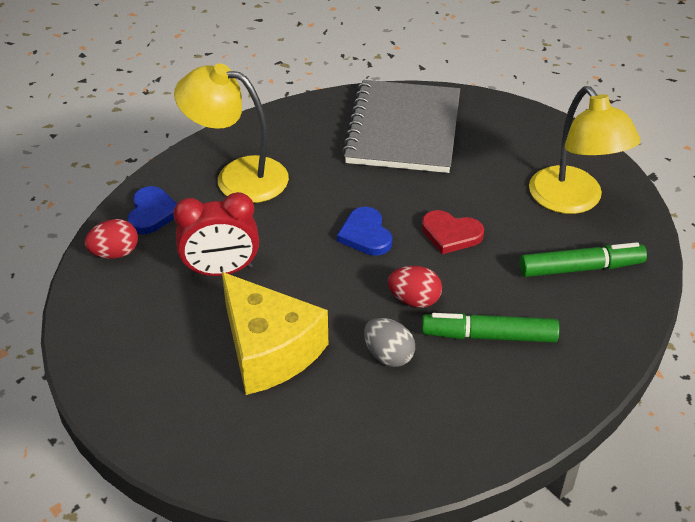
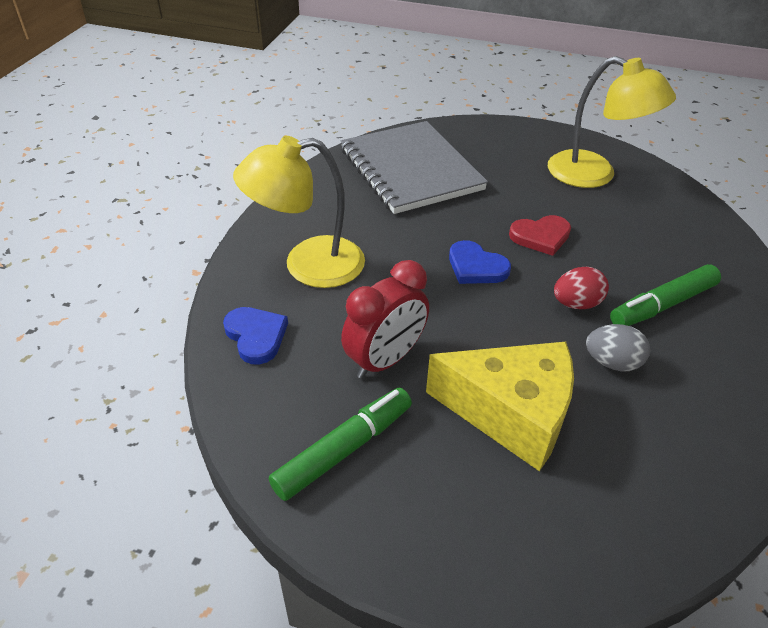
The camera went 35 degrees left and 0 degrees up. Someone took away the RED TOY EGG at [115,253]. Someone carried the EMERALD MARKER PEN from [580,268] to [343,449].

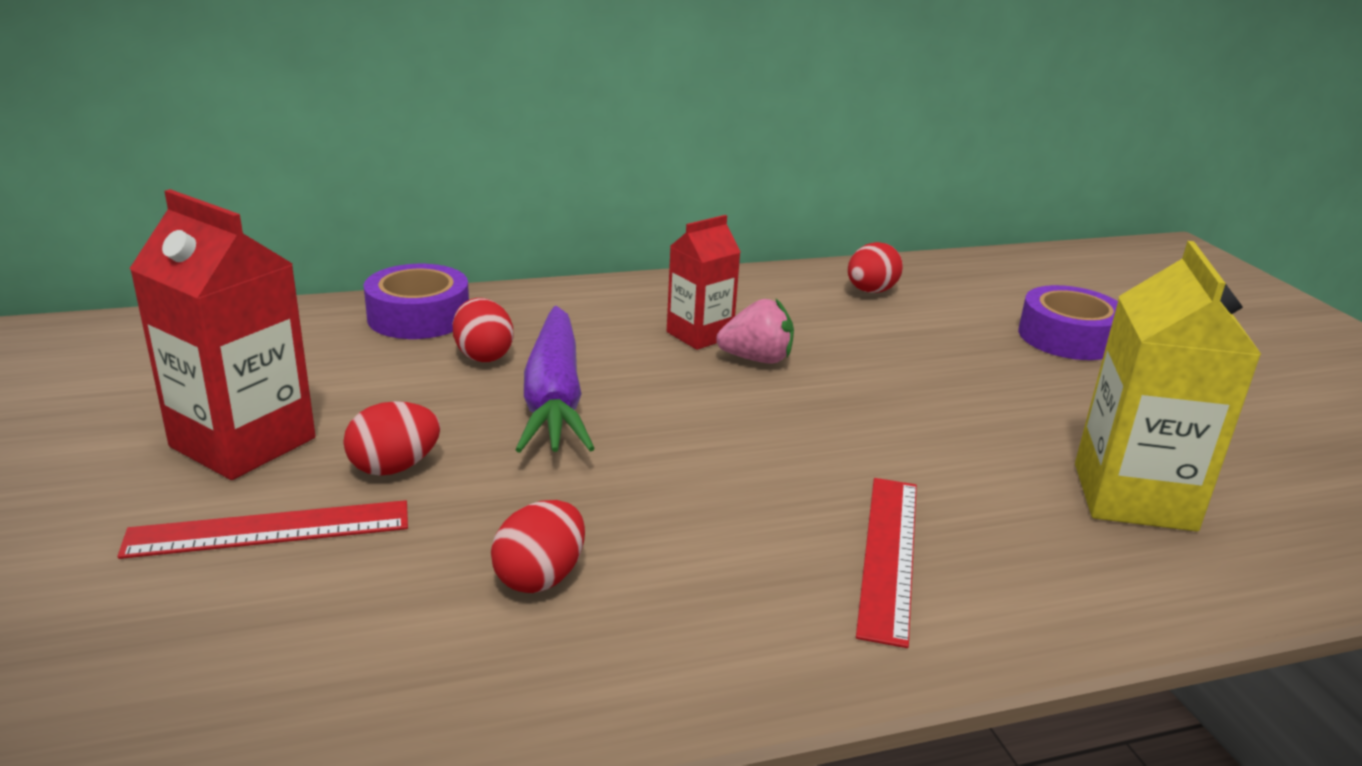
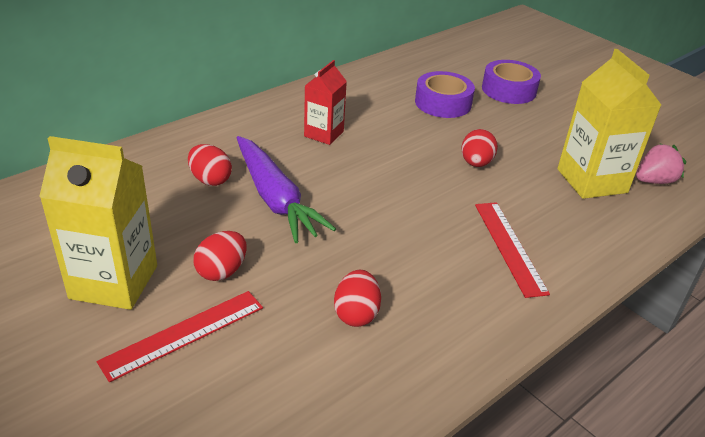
The camera went 25 degrees left and 10 degrees up. Someone carried the ROYAL PURPLE STICKY TAPE from [418,316] to [443,103]. Someone carried the ROSE-PINK BERRY from [757,359] to [654,181]. Someone carried the RED TOY EGG from [871,291] to [476,163]. Someone repainted the RED MILK CARTON at [243,442], which became the GOLDEN MILK CARTON at [114,282].

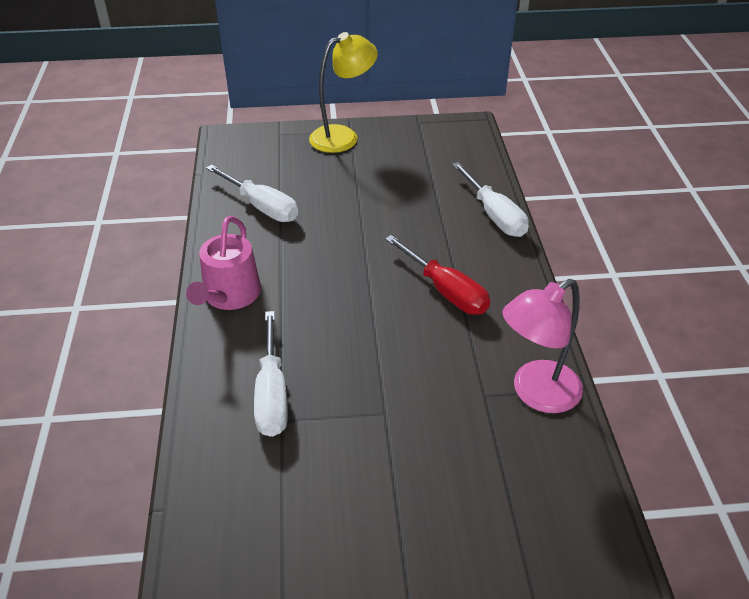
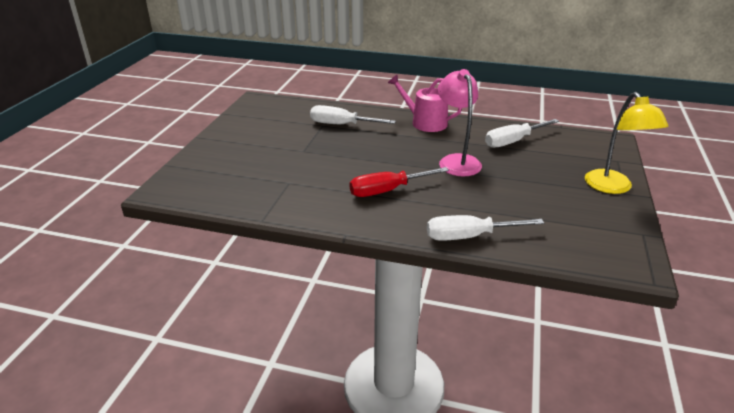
The camera went 110 degrees right and 10 degrees down. Someone carried the ROSE-PINK LAMP from [536,393] to [456,161].

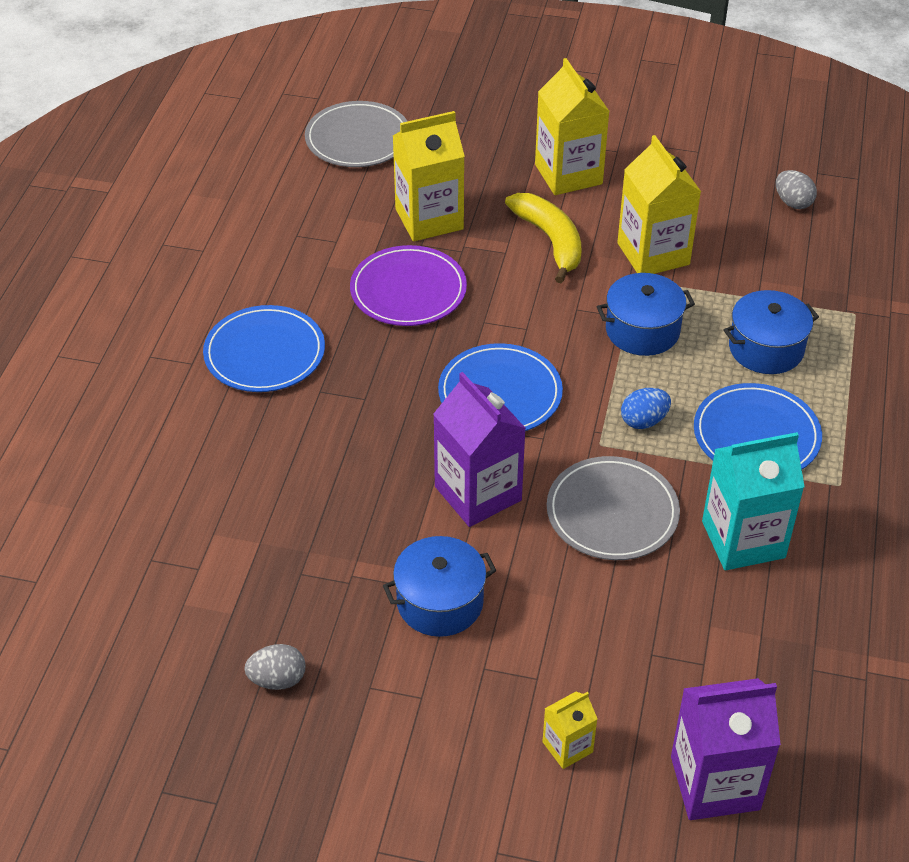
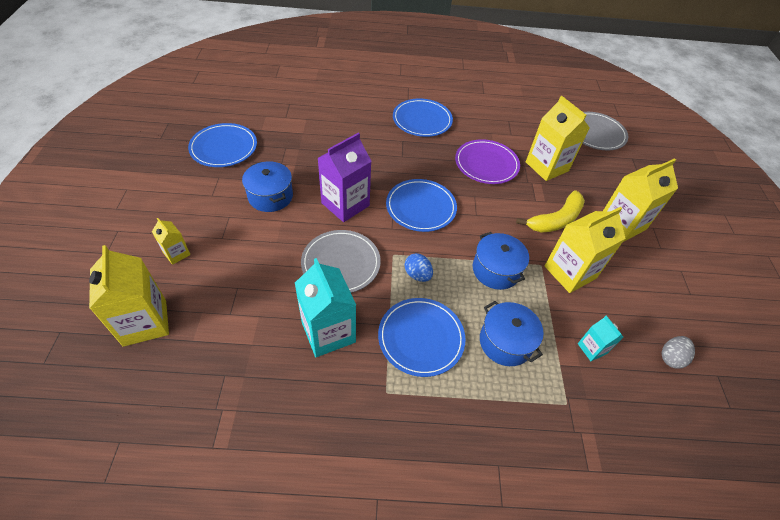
The camera went 75 degrees right and 5 degrees up. Someone put down the AQUA MILK CARTON at [592,348]. Someone swapped the GREY TOY EGG at [277,679] for the BLUE FLAT DISH at [224,147]. Someone repainted the ROYAL PURPLE MILK CARTON at [715,783], which became the GOLDEN MILK CARTON at [145,322].

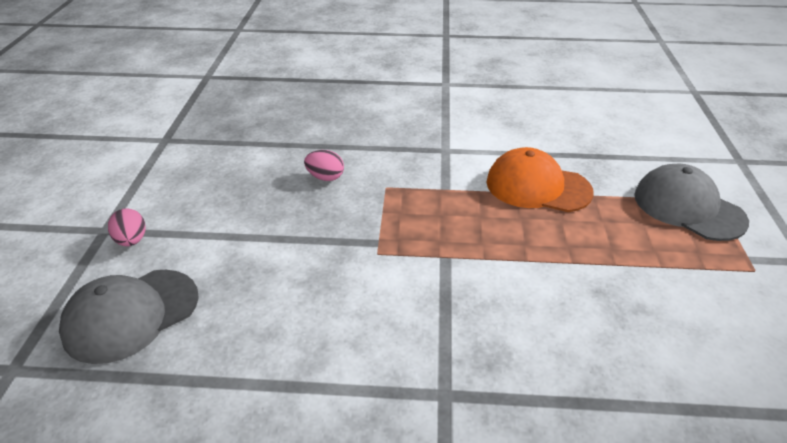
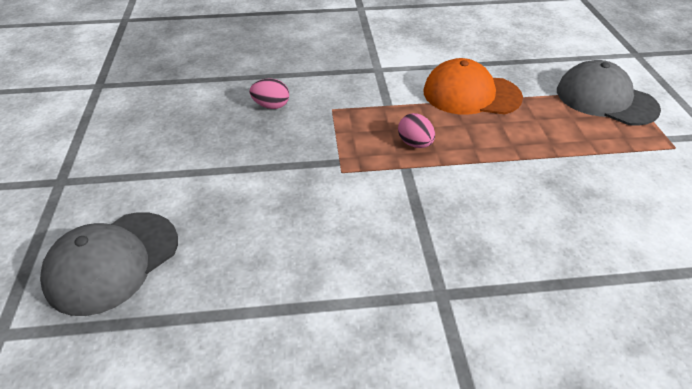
The camera went 10 degrees left and 5 degrees up. Someone carried the ROSE-PINK TOY EGG from [131,241] to [415,144].

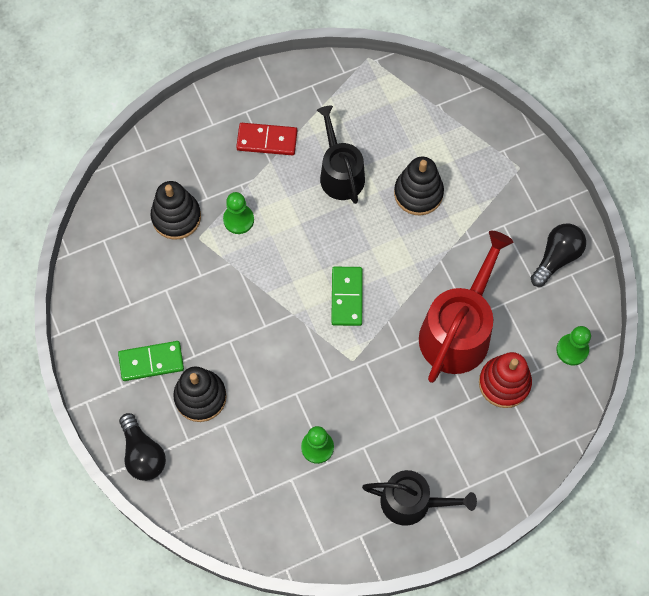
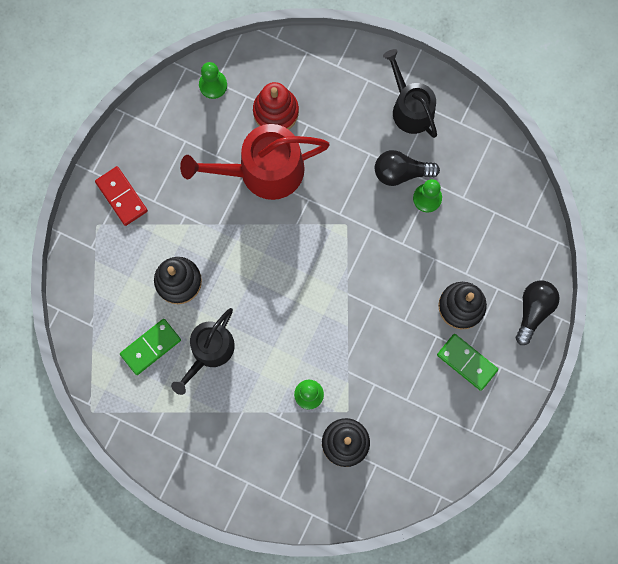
The camera went 130 degrees left and 10 degrees up. Someone carried the RED DOMINO from [267,140] to [122,196]. Someone carried the EMERALD DOMINO from [347,297] to [150,347]. Someone carried the JET-BLACK BULB from [556,257] to [401,172].

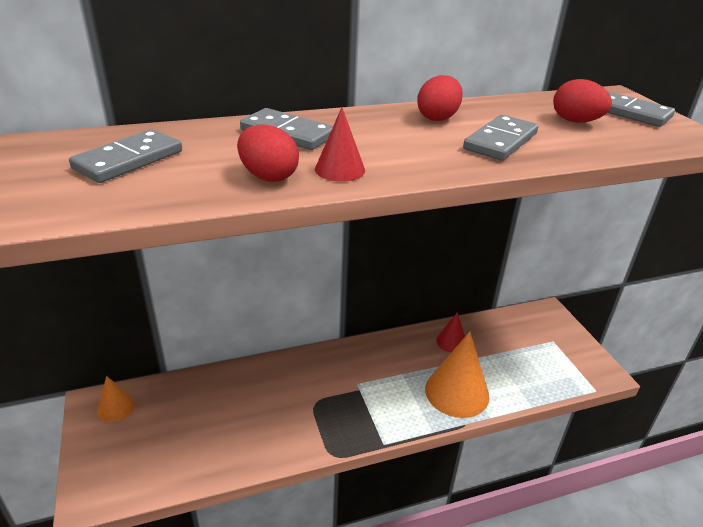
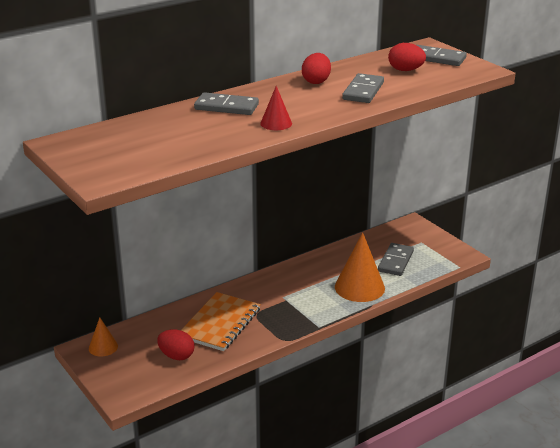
The camera went 15 degrees left and 5 degrees down. Someone took away the RED CONE at [451,341]. Someone put down the BRIGHT ORANGE EXERCISE BOOK at [220,323]. Someone carried the GREY DOMINO from [129,160] to [396,261]. Someone carried the RED TOY EGG from [268,176] to [176,356].

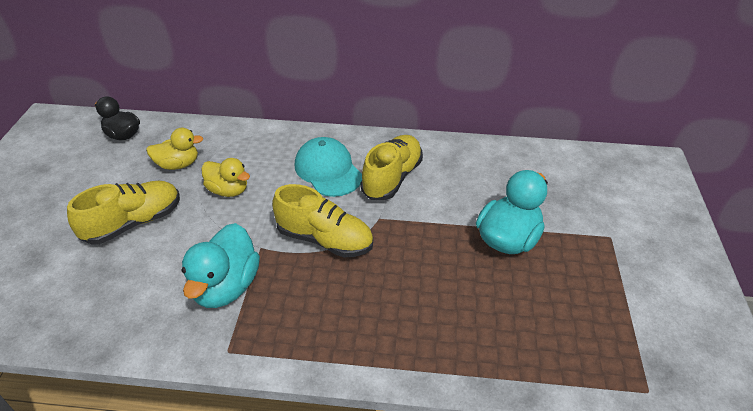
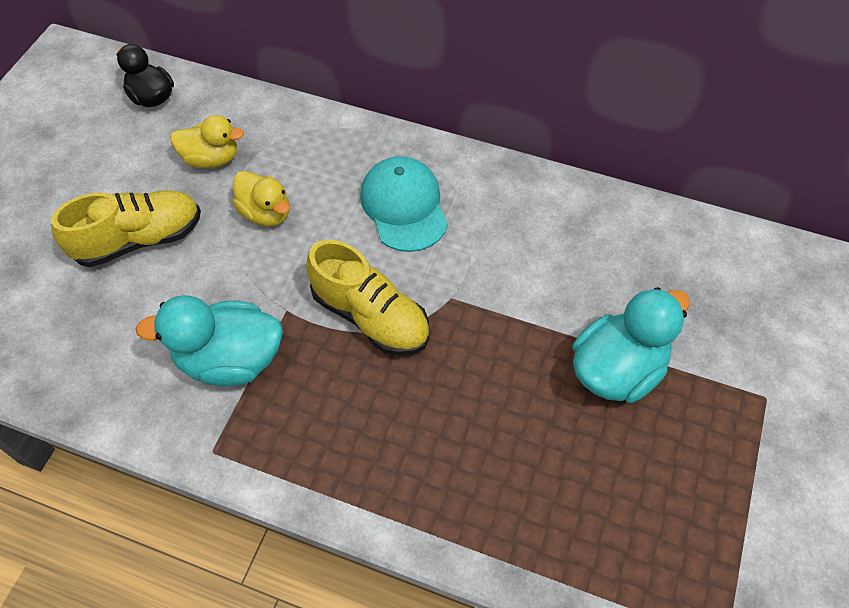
The camera went 15 degrees right and 15 degrees up. Someone took away the GOLDEN SHOE at [392,178]. Someone rotated the AQUA DUCK at [225,287] by 60 degrees clockwise.

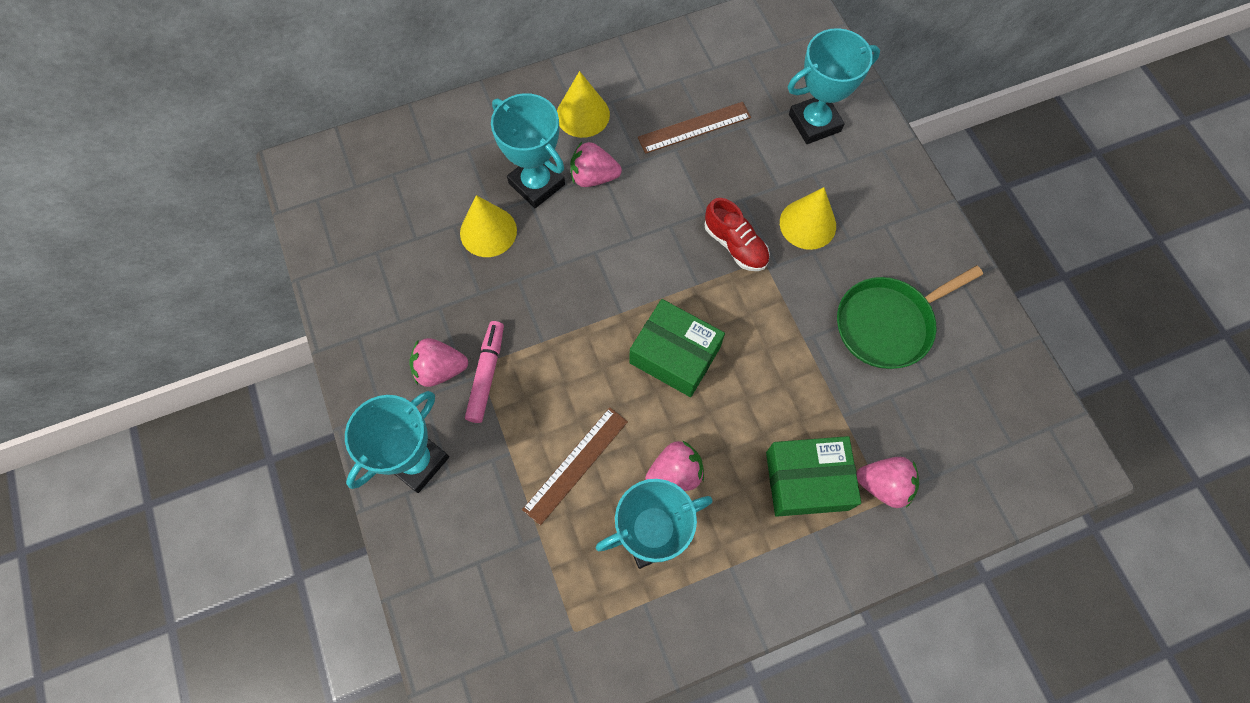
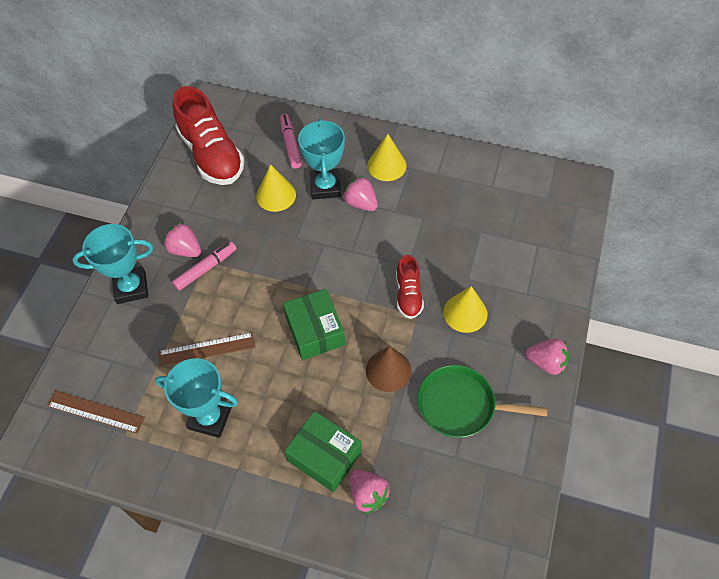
The camera went 40 degrees right and 10 degrees down. Someone took away the AQUA PRIZE CUP at [814,123]. Someone put down the RED SHOE at [211,155]. Someone put down the ROSE-PINK MARKER PEN at [290,144]. Someone put down the RUSSET CONE at [388,370]. Someone carried the RUSSET STRAIGHTEDGE from [694,127] to [96,411]. Someone carried the ROSE-PINK BERRY from [675,473] to [546,362].

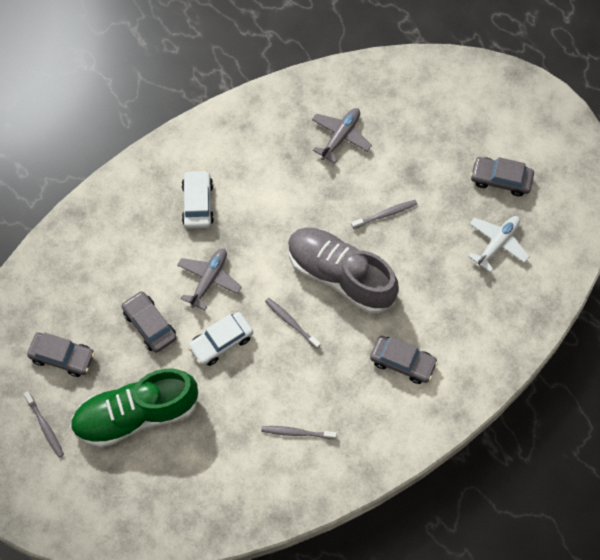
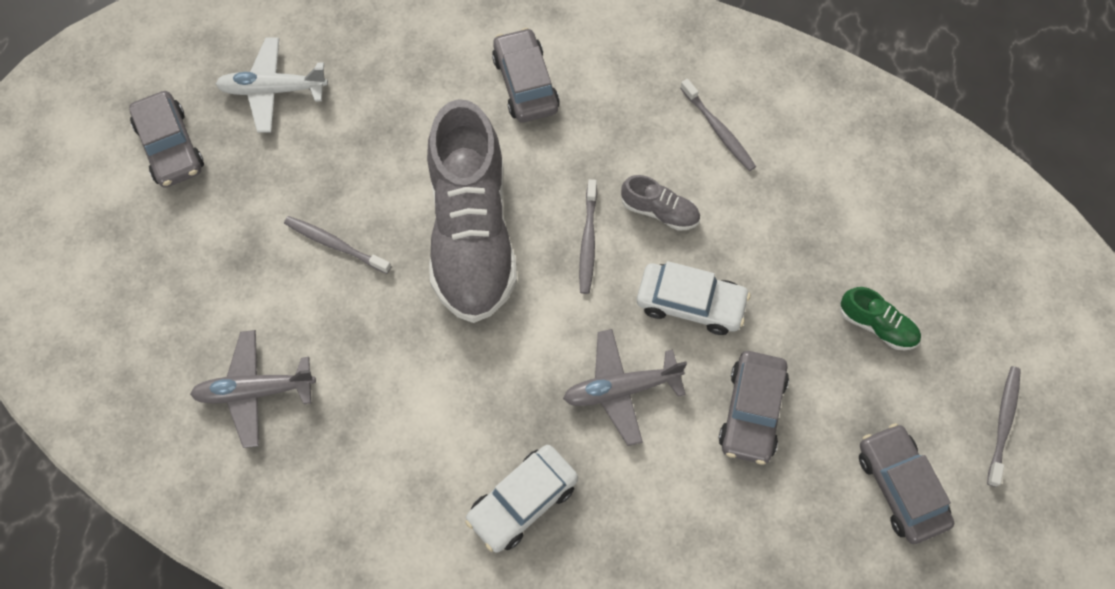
The camera went 130 degrees left and 0 degrees up. Someone put down the GREY SHOE at [659,211]. Someone scaled the EMERALD SHOE at [136,415] by 0.40.

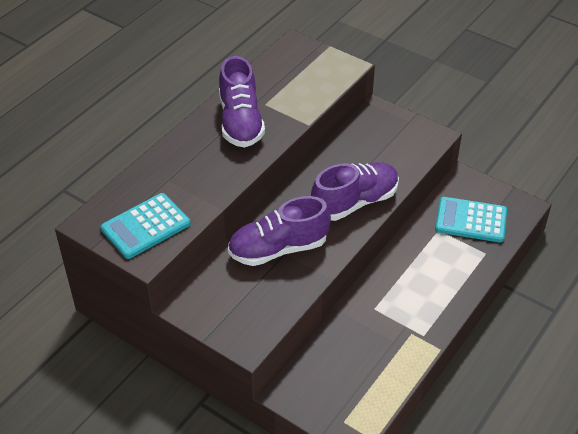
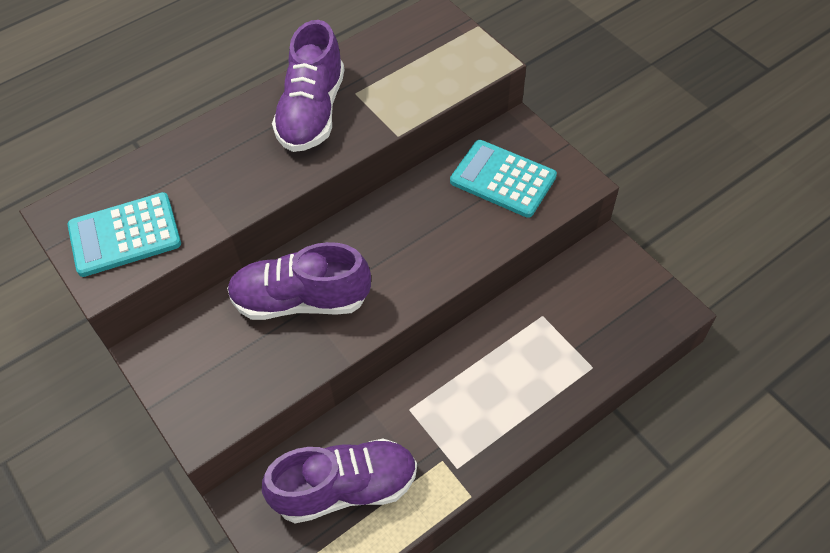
The camera went 20 degrees right and 10 degrees up. Someone carried the ROYAL PURPLE SHOE from [355,202] to [345,488]. Someone carried the AQUA ADDING MACHINE from [471,220] to [503,179].

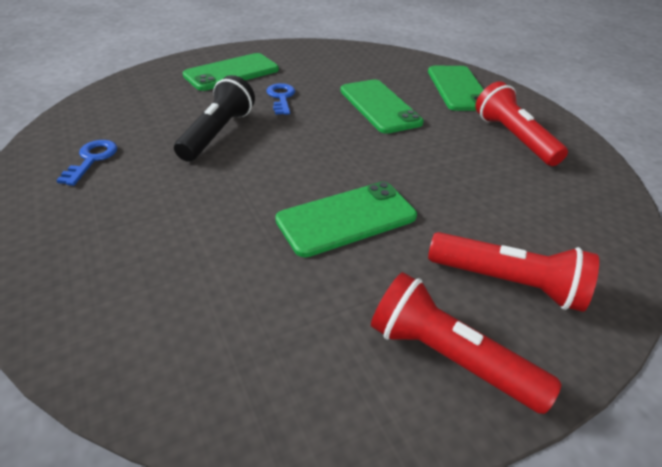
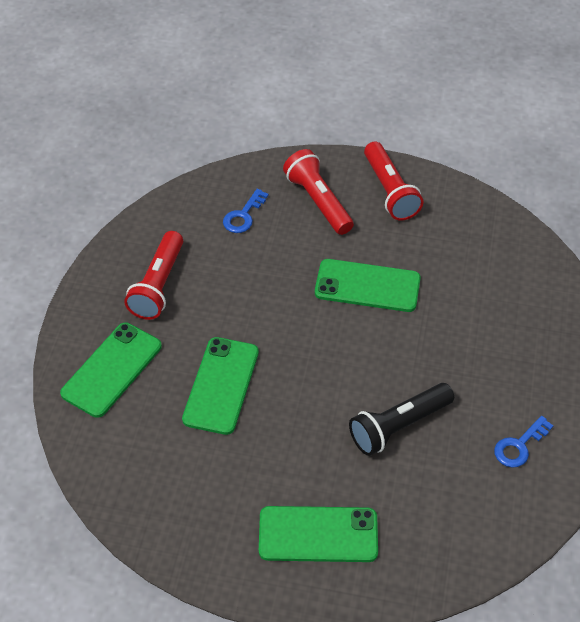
The camera went 140 degrees left and 10 degrees up. Someone carried the BLUE LATCHKEY from [281,97] to [243,215].

